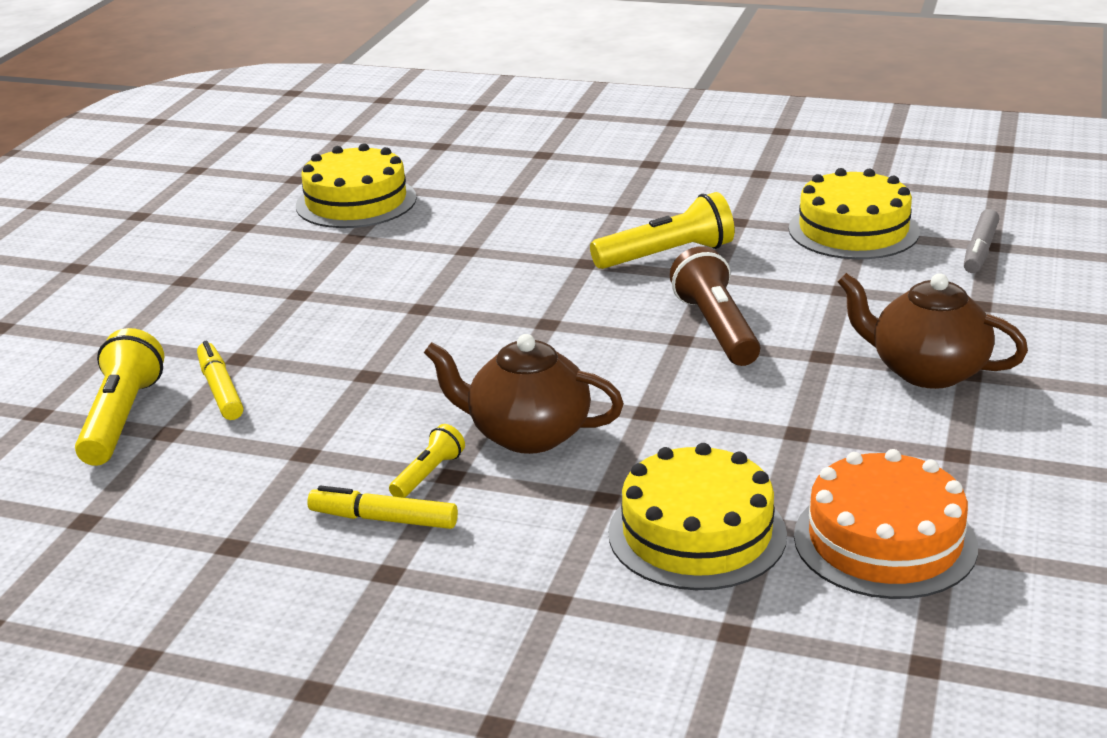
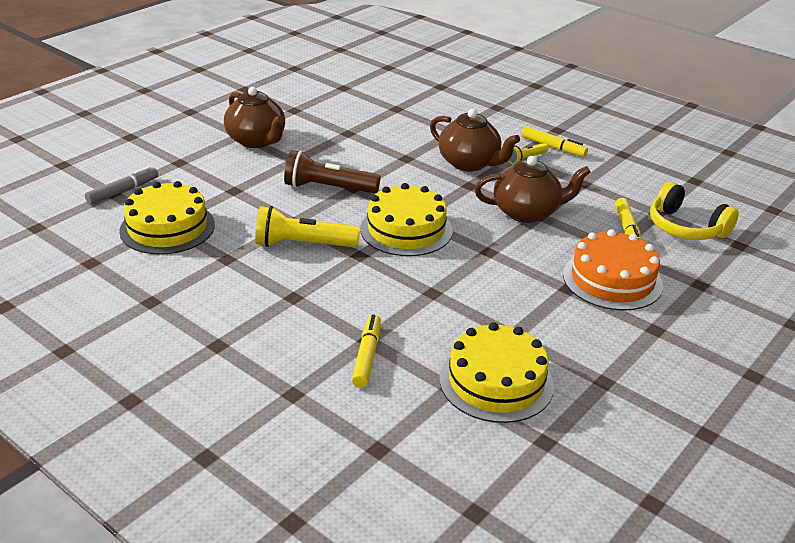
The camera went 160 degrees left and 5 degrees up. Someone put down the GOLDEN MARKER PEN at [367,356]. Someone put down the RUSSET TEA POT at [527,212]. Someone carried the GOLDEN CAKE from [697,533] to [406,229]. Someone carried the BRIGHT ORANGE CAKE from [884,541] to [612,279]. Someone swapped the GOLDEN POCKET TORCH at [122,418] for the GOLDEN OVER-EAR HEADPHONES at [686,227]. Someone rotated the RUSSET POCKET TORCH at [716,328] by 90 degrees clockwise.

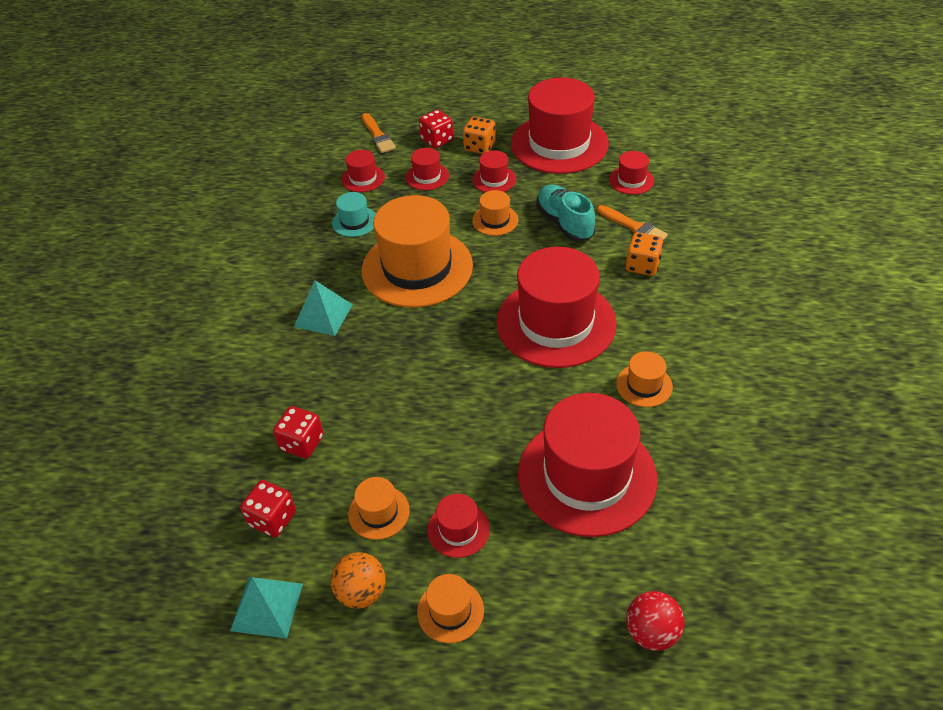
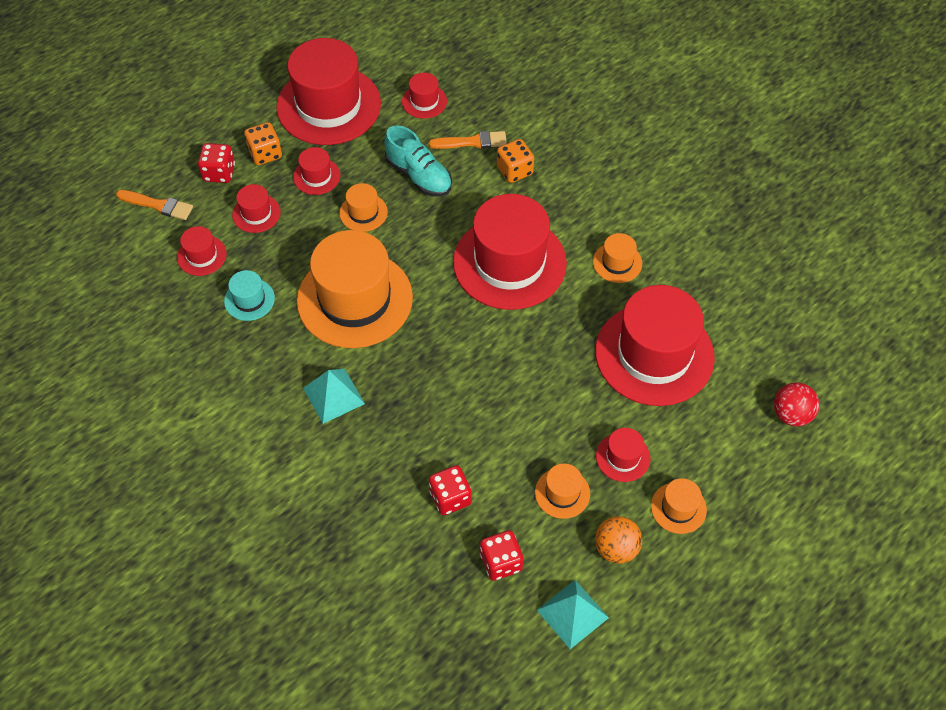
The camera went 50 degrees left and 10 degrees up. Someone rotated the AQUA SHOE at [564,223] by 150 degrees counterclockwise.

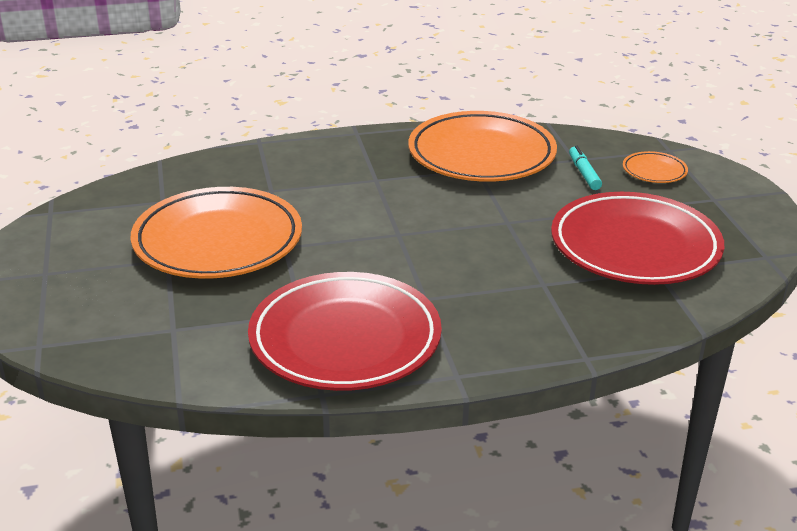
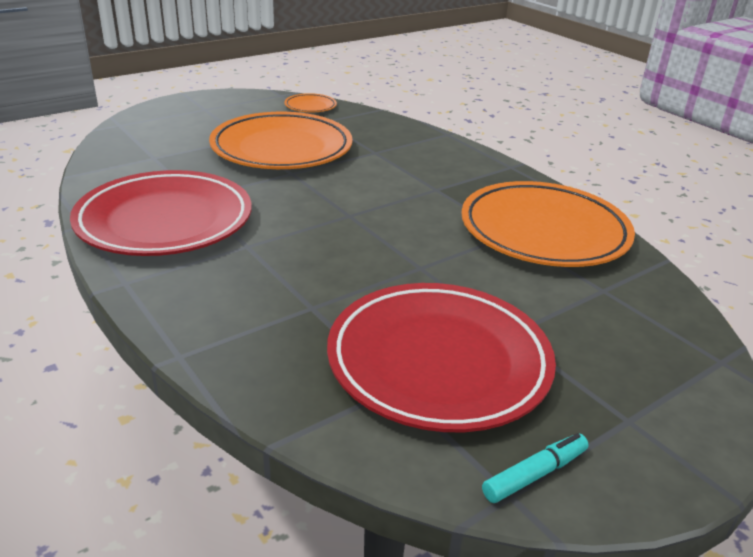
The camera went 65 degrees right and 0 degrees up. Someone carried the AQUA MARKER PEN from [584,173] to [535,474]. Someone carried the BRIGHT ORANGE FLAT DISH from [654,171] to [310,106].

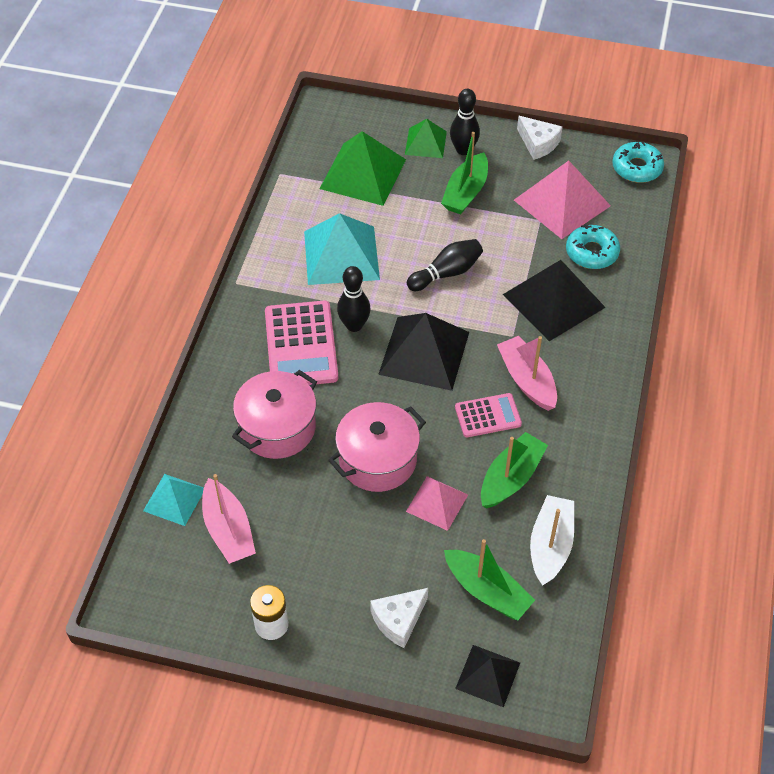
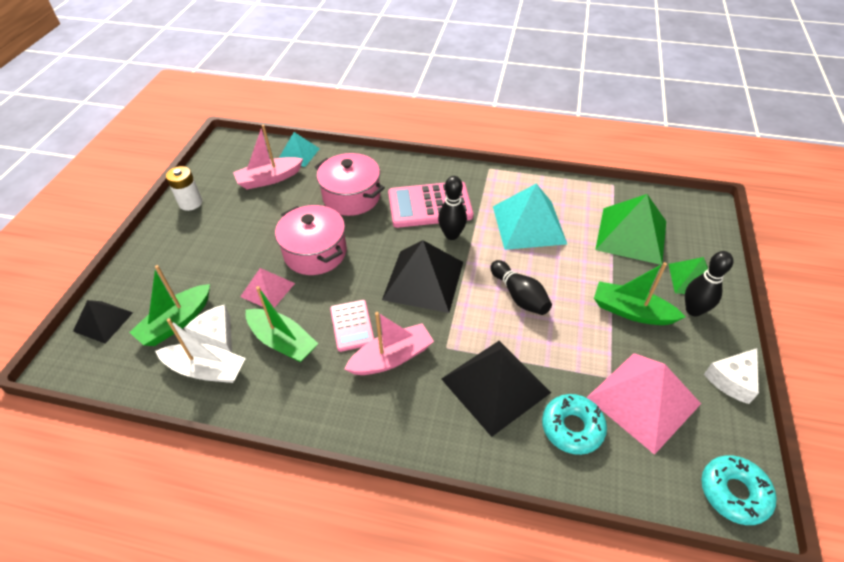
The camera went 90 degrees right and 5 degrees down. Someone carried the SNOW-WHITE CHEESE WEDGE from [398,620] to [216,335].

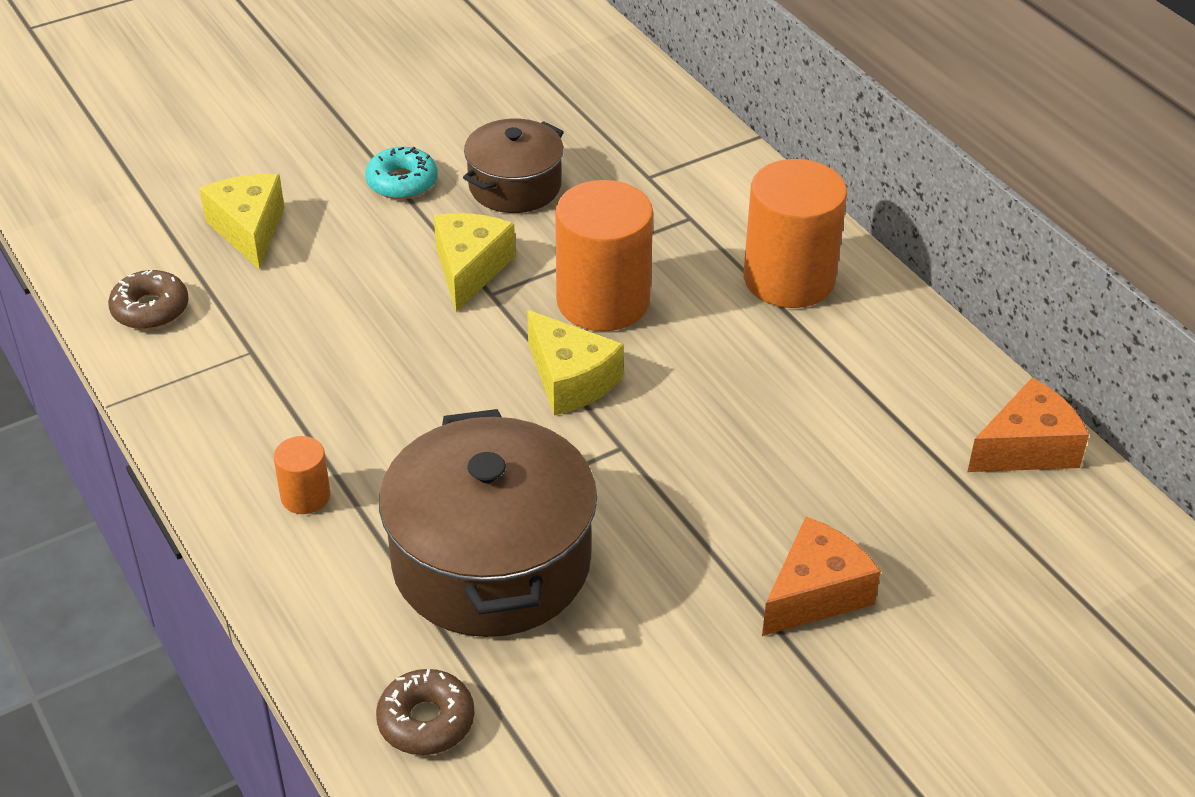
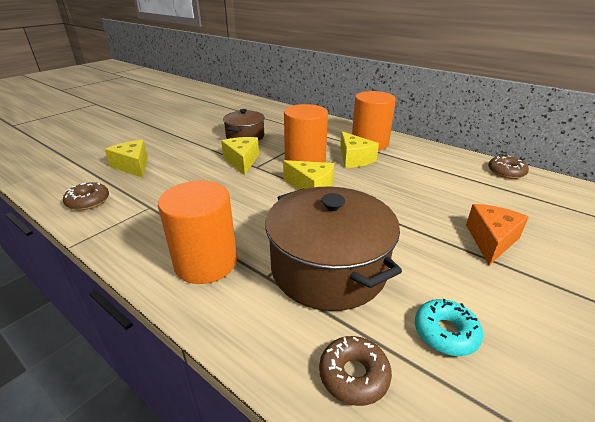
The camera went 20 degrees left and 10 degrees down. Someone put down the GOLDEN CHEESE WEDGE at [354,159]. Someone carried the AQUA DOUGHNUT from [402,182] to [445,333]. Someone swapped the BRIGHT ORANGE CHEESE WEDGE at [1026,448] for the RUSSET DOUGHNUT at [506,172]. Someone scaled the BRIGHT ORANGE CYLINDER at [305,496] by 2.12.

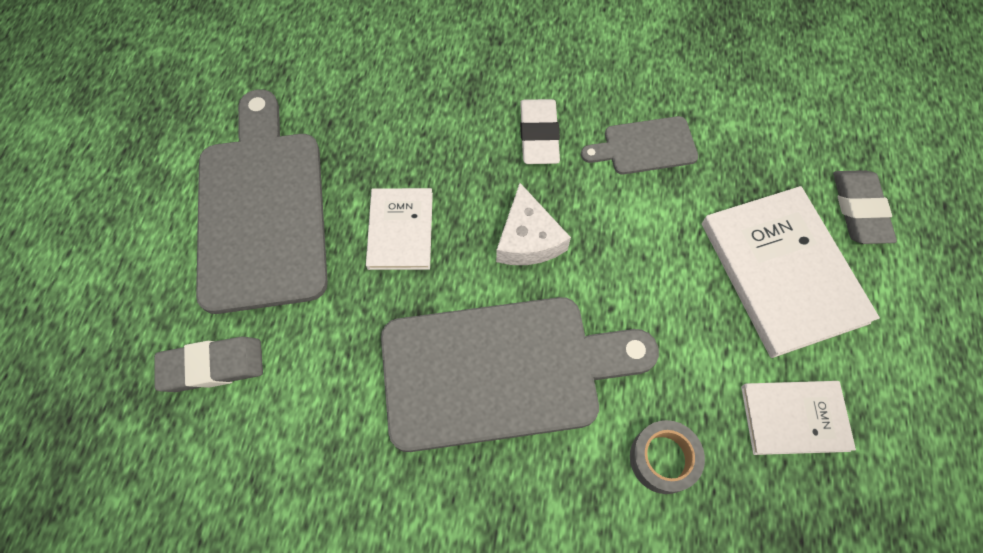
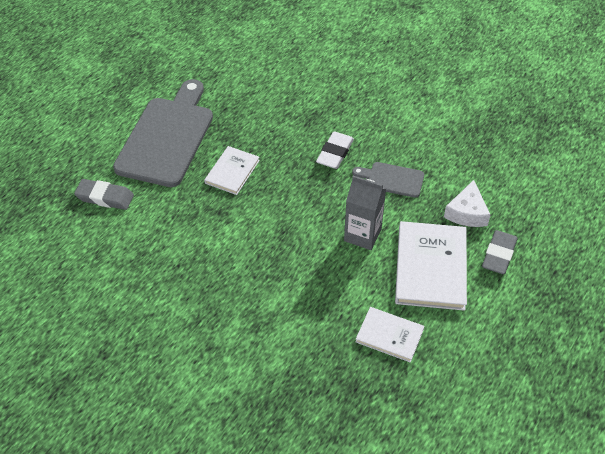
The camera went 25 degrees right and 15 degrees down. Someone took away the GREY CUTTING BOARD at [501,371]. Someone took away the GREY STICKY TAPE at [663,458]. Someone put down the GREY MILK CARTON at [362,235]. Someone carried the SNOW-WHITE CHEESE WEDGE from [528,239] to [467,212].

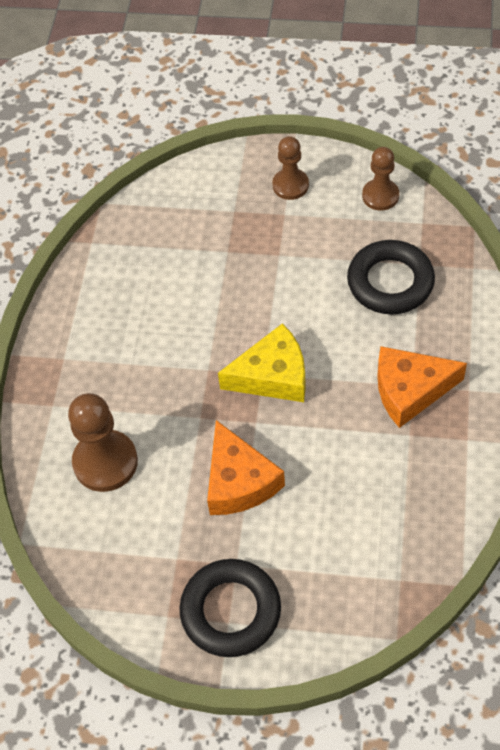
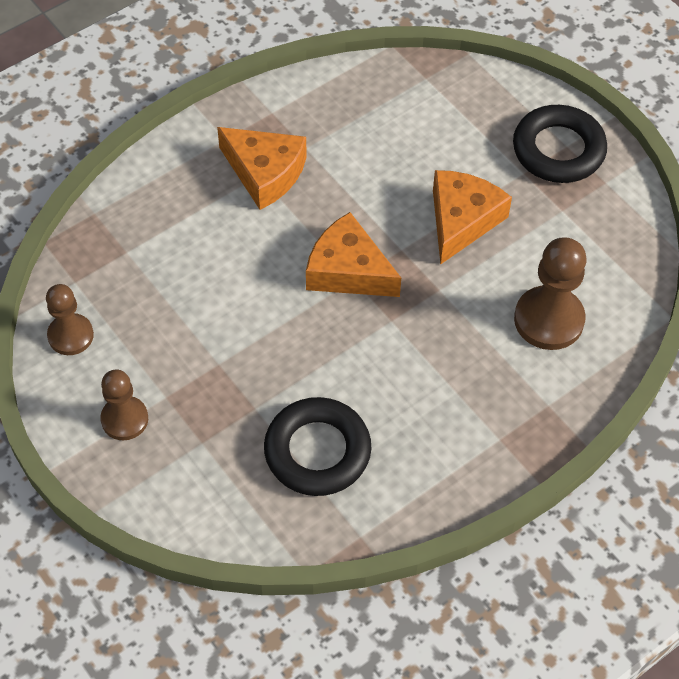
The camera went 140 degrees left and 0 degrees up. Someone carried the JET-BLACK HOOP from [390,282] to [317,451]. Someone repainted the GOLDEN CHEESE WEDGE at [272,375], which became the BRIGHT ORANGE CHEESE WEDGE at [348,271].

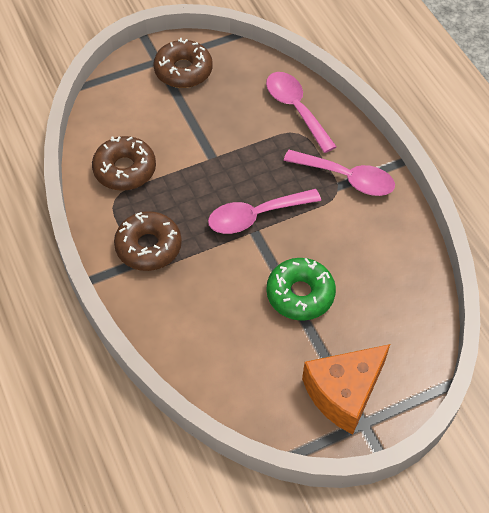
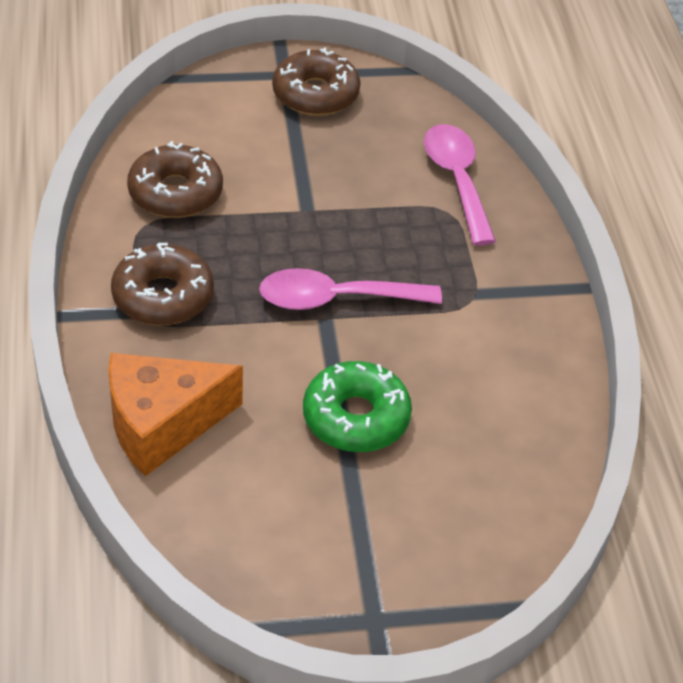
The camera went 15 degrees right and 10 degrees down. Someone took away the ROSE-PINK TABLESPOON at [346,178]. Someone carried the BRIGHT ORANGE CHEESE WEDGE from [343,393] to [162,424].

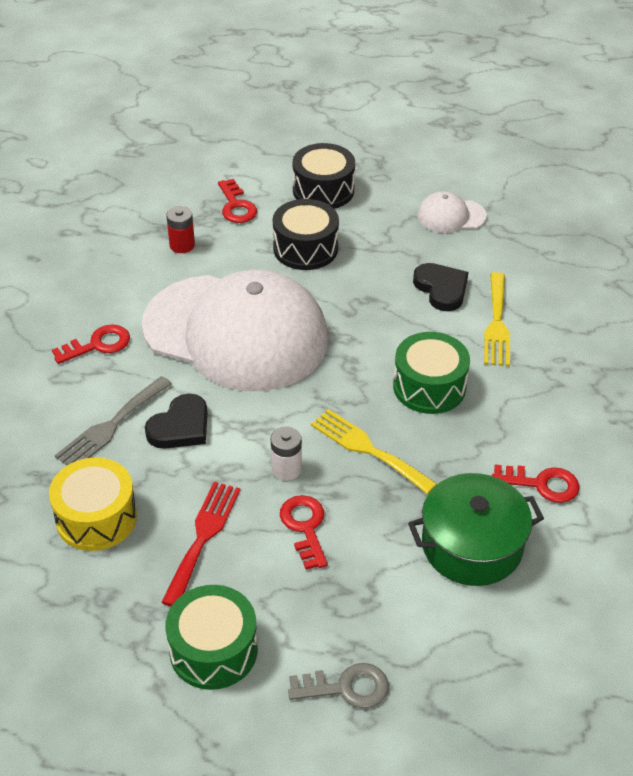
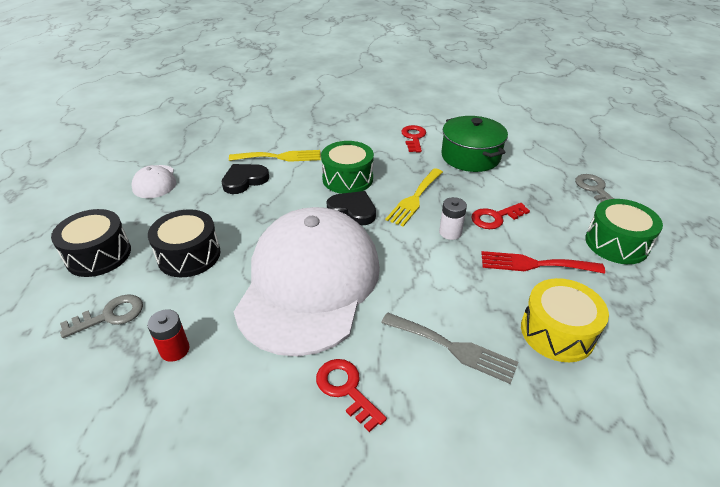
The camera went 100 degrees left and 5 degrees down. Someone carried the JET-BLACK HEART SHAPE from [180,427] to [353,210]. Someone repainted the RED LATCHKEY at [236,206], which became the GREY LATCHKEY at [110,316].

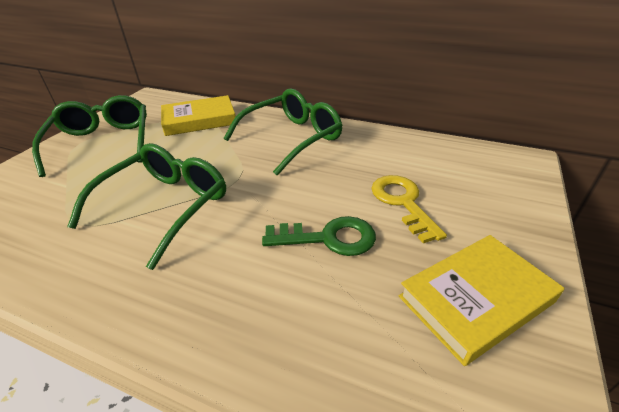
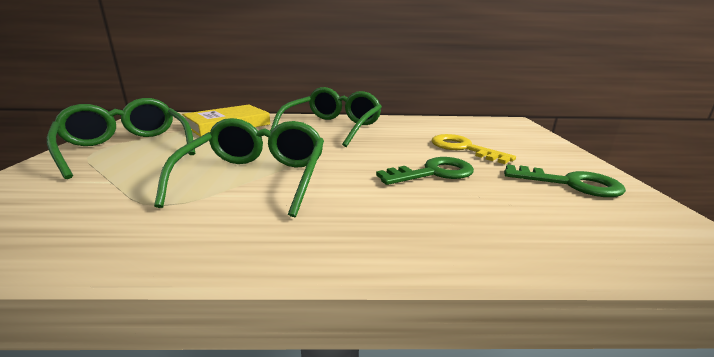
The camera went 25 degrees left and 15 degrees down. Someone swapped the GOLDEN HARDCOVER at [475,299] for the EMERALD LATCHKEY at [571,184].

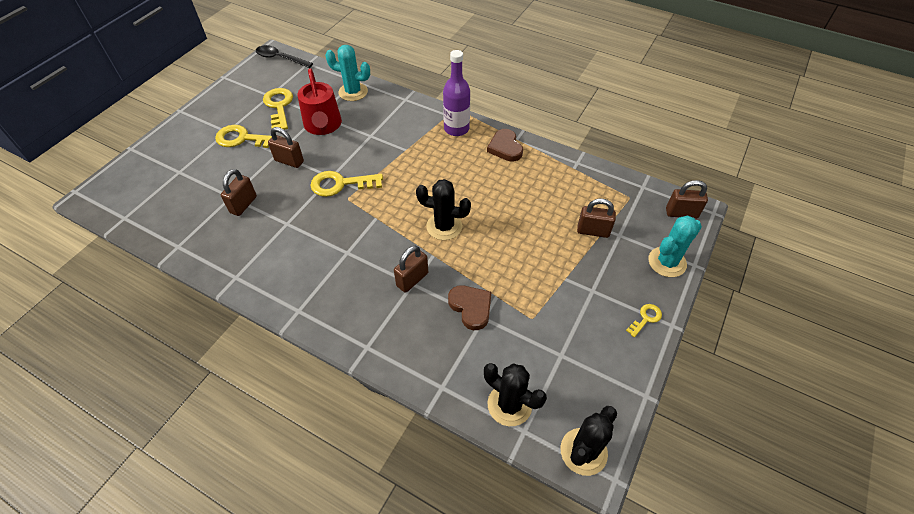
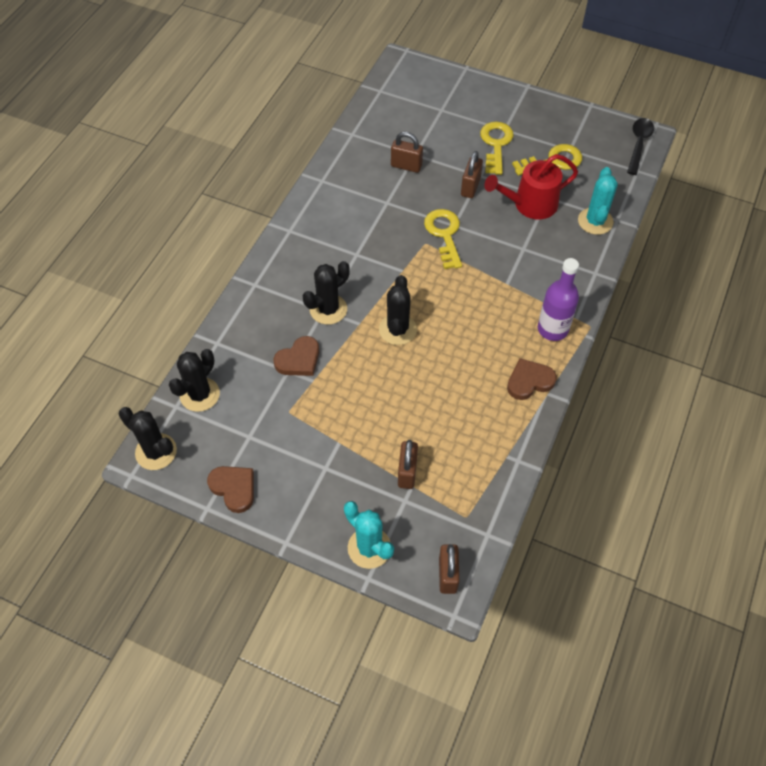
The camera went 85 degrees right and 5 degrees up. Someone took away the GOLDEN LATCHKEY at [645,318]. Someone put down the RUSSET HEART SHAPE at [234,488]. Someone swapped the RUSSET PADLOCK at [412,279] for the JET-BLACK CACTUS at [328,309].

